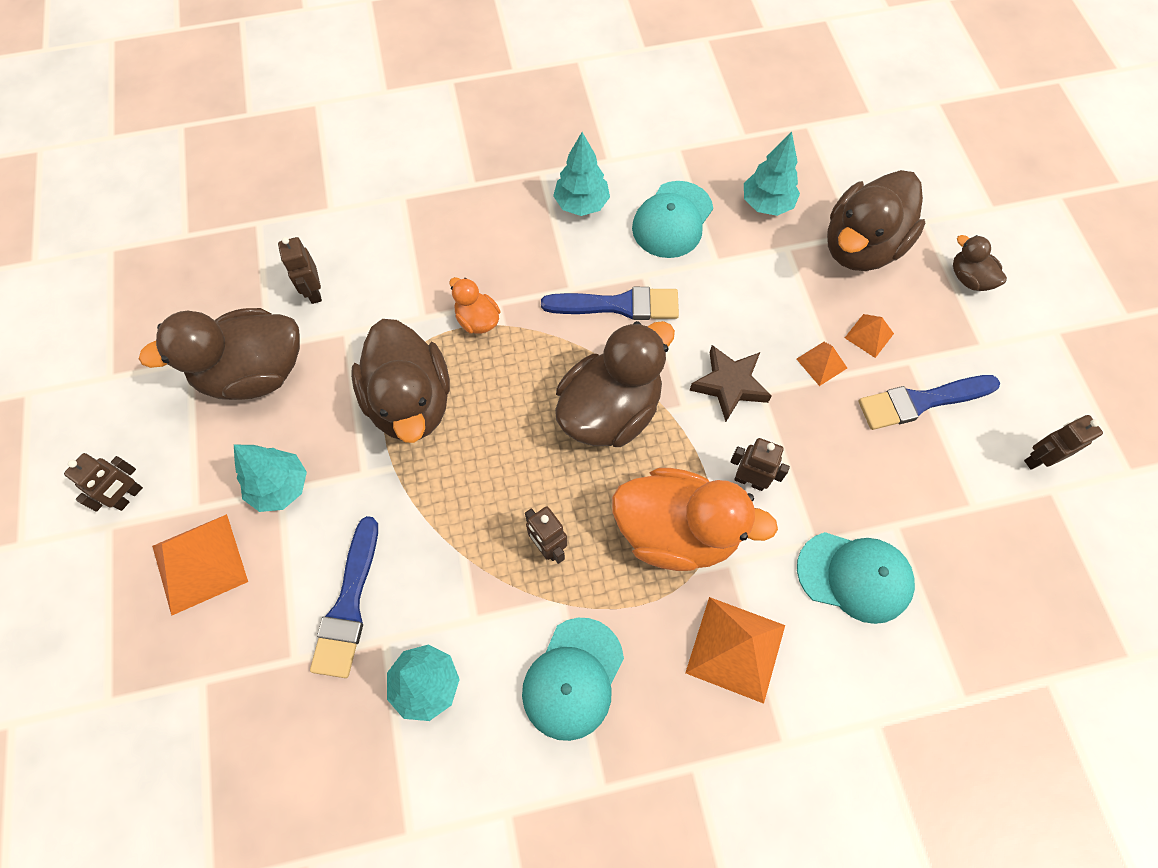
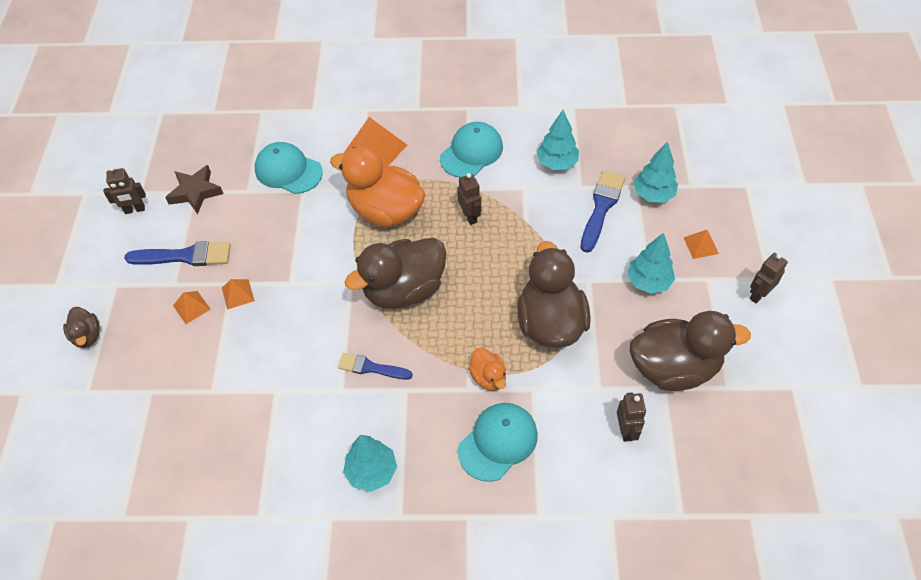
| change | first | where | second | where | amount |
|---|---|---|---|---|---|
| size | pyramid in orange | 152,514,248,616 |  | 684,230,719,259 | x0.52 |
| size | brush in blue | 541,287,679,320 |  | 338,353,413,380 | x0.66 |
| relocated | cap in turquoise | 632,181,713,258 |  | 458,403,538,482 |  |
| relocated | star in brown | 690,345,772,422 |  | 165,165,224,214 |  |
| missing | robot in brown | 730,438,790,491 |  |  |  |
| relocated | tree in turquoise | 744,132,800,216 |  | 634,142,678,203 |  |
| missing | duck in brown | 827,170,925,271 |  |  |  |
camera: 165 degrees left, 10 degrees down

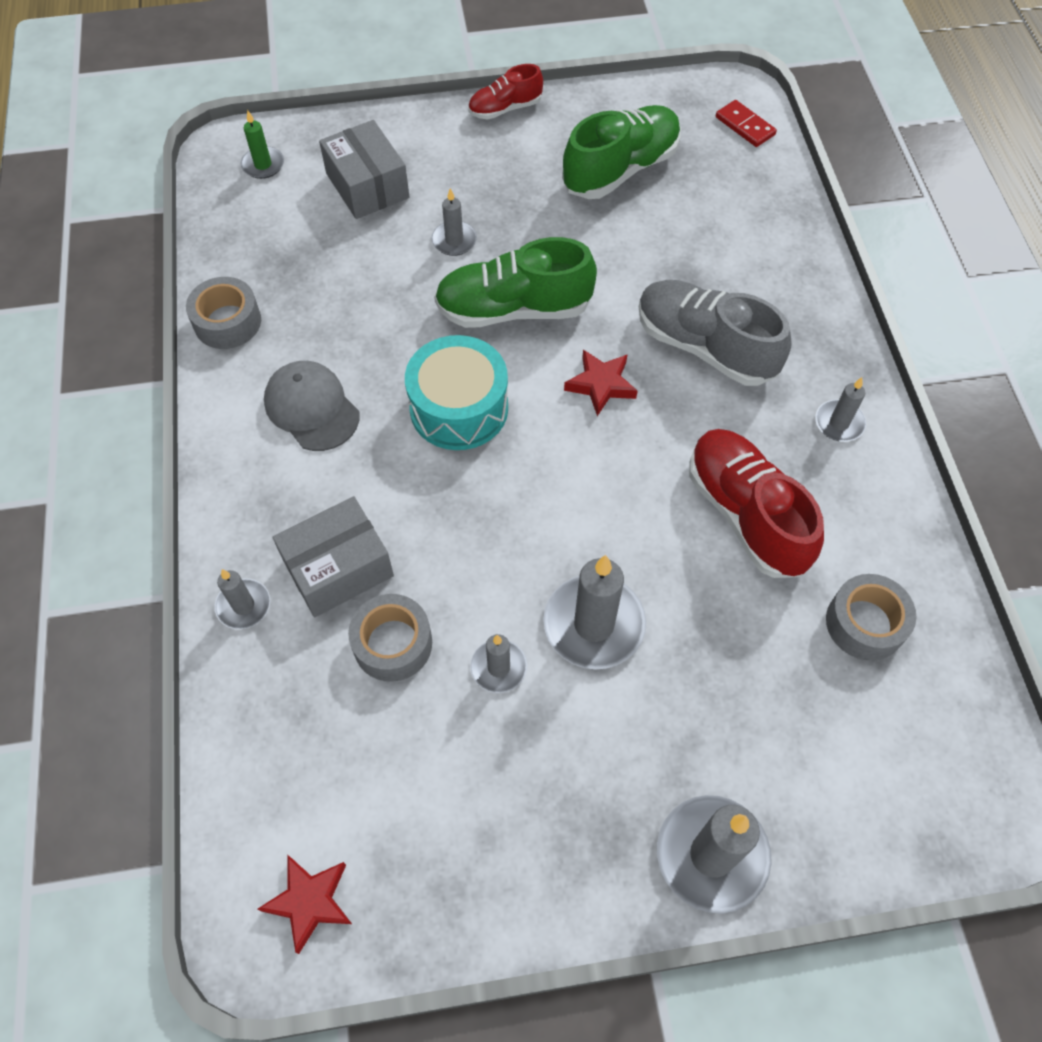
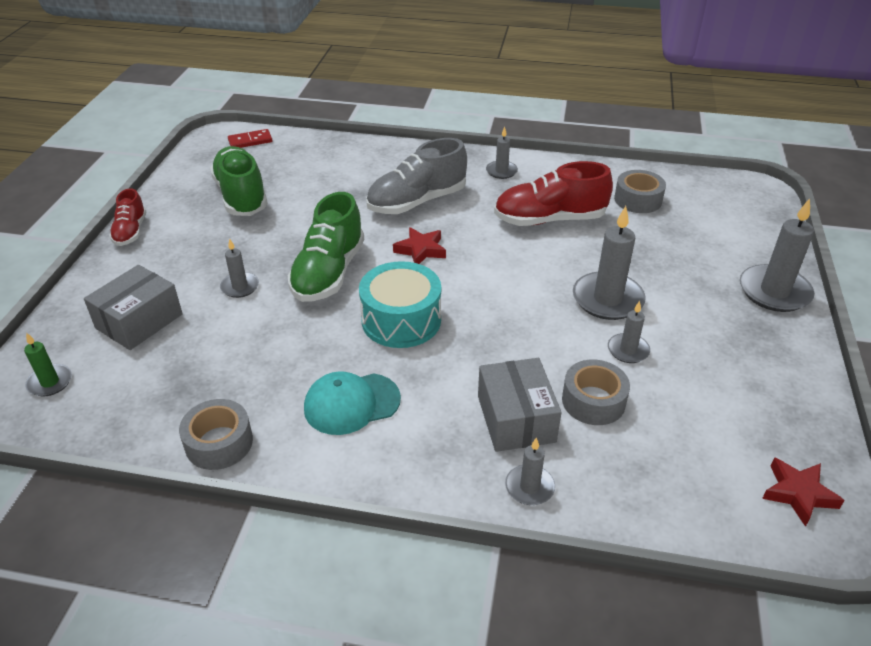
| change | first | where | second | where | amount |
|---|---|---|---|---|---|
| colour | cap in grey | 264,361,359,451 | cap in turquoise | 304,371,401,435 |  |
| spun | box in grey | 319,120,409,219 |  | 84,265,183,350 | 45 degrees counterclockwise |
camera: 70 degrees left, 20 degrees down

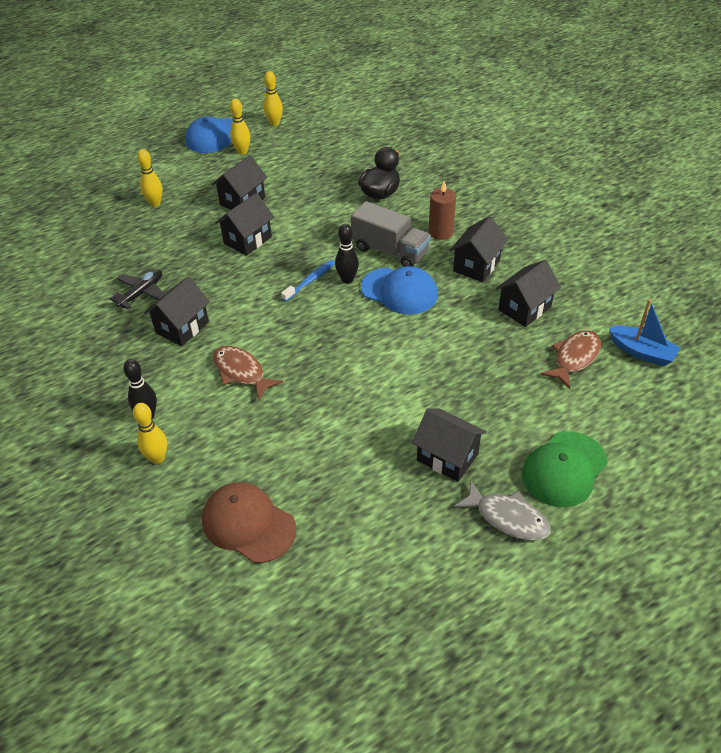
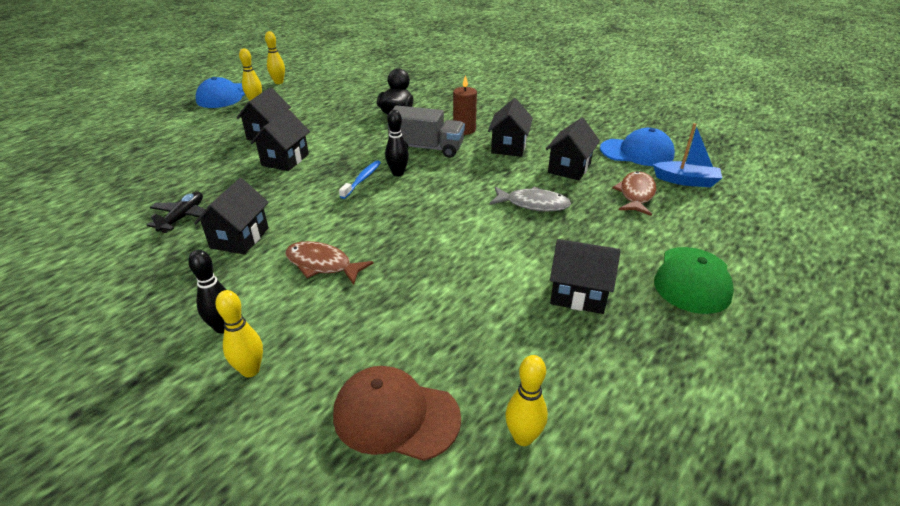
| change | first | where | second | where | amount |
|---|---|---|---|---|---|
| relocated | bowling pin in yellow | 137,149,163,207 |  | 505,355,548,446 |  |
| relocated | cap in blue | 361,266,438,315 |  | 600,128,675,166 |  |
| relocated | fish in grey | 454,480,551,540 |  | 490,186,571,212 |  |
camera: 20 degrees left, 10 degrees down

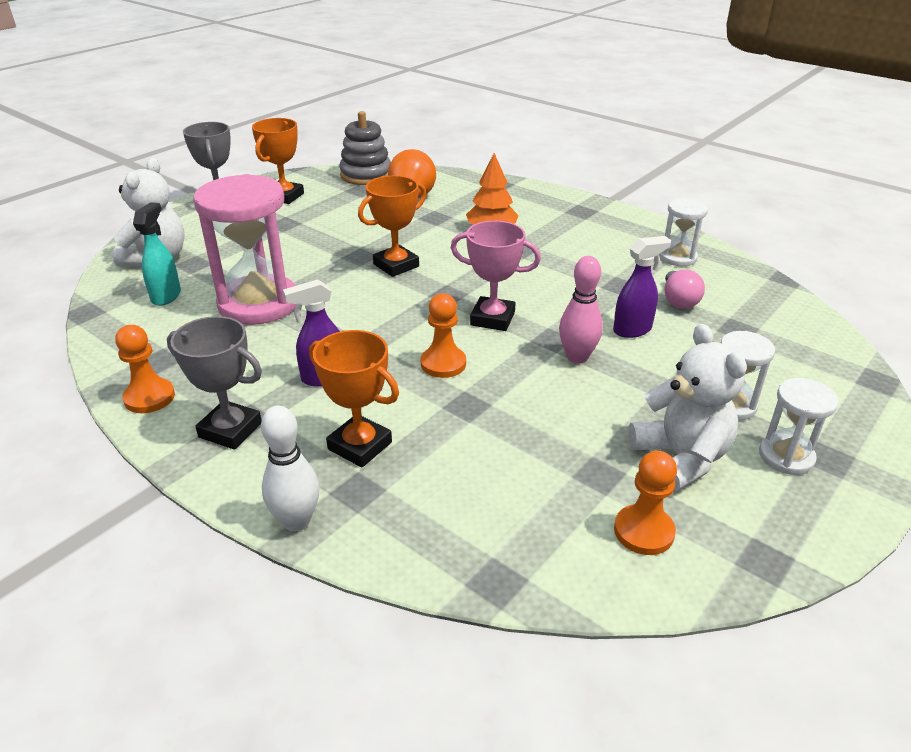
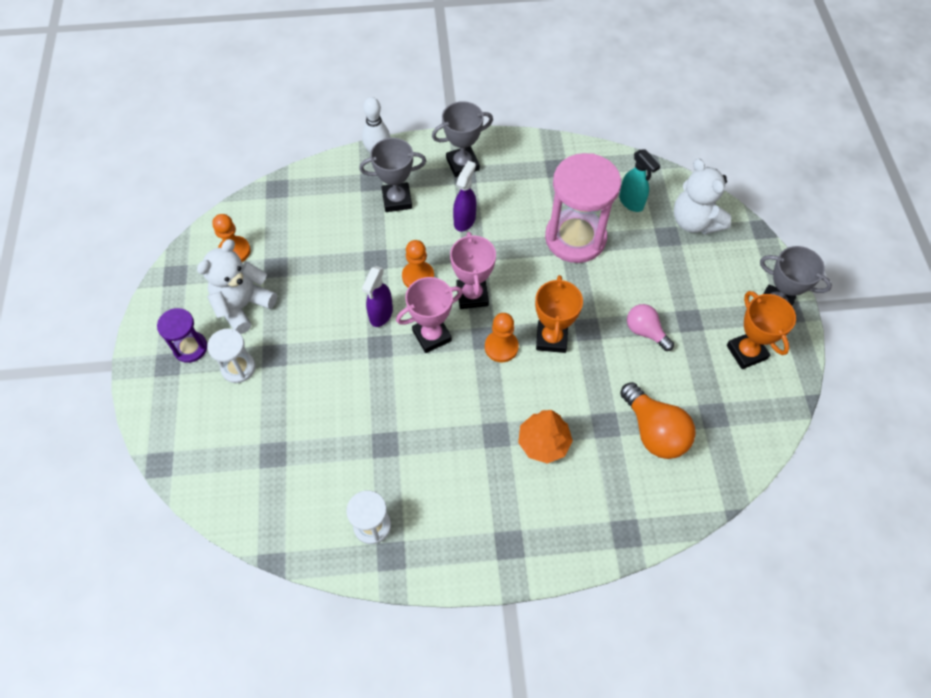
| change | first | where | second | where | amount |
|---|---|---|---|---|---|
| relocated | pawn in orange | 115,325,175,413 |  | 485,313,519,362 |  |
| colour | trophy in orange | 309,330,399,468 | trophy in grey | 359,138,426,212 |  |
| missing | stacking toy in grey | 339,111,391,185 |  |  |  |
| missing | bowling pin in pink | 559,256,603,364 |  |  |  |
| relocated | spray bottle in purple | 613,236,671,338 |  | 362,266,393,327 |  |
| spun | teddy bear in white | 628,324,747,492 |  | 197,239,277,334 | 105 degrees clockwise |
| relocated | light bulb in pink | 665,270,705,309 |  | 627,304,674,351 |  |
| colour | hourglass in white | 759,378,839,475 | hourglass in purple | 157,308,207,363 |  |
| appeared |  |  | trophy in pink | 450,232,496,309 |  |
camera: 135 degrees right, 25 degrees up

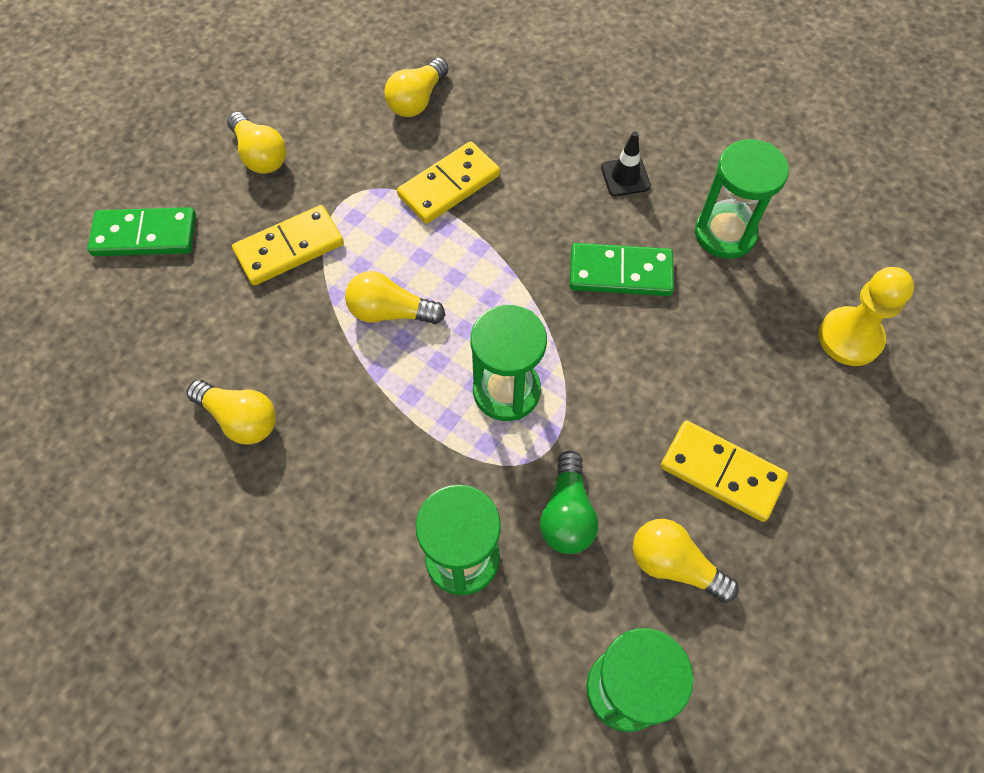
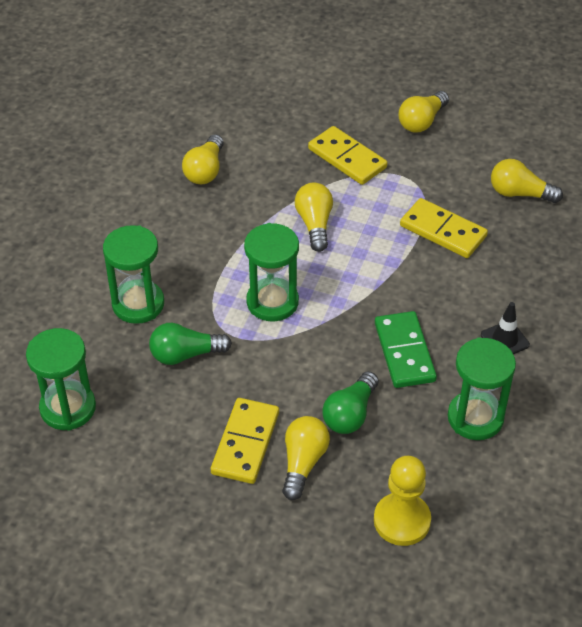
| change | first | where | second | where | amount |
|---|---|---|---|---|---|
| missing | domino in green | 87,207,196,256 |  |  |  |
| relocated | light bulb in yellow | 633,519,739,603 |  | 282,416,330,500 |  |
| appeared |  |  | light bulb in green | 322,371,379,434 |  |
camera: 75 degrees right, 15 degrees down

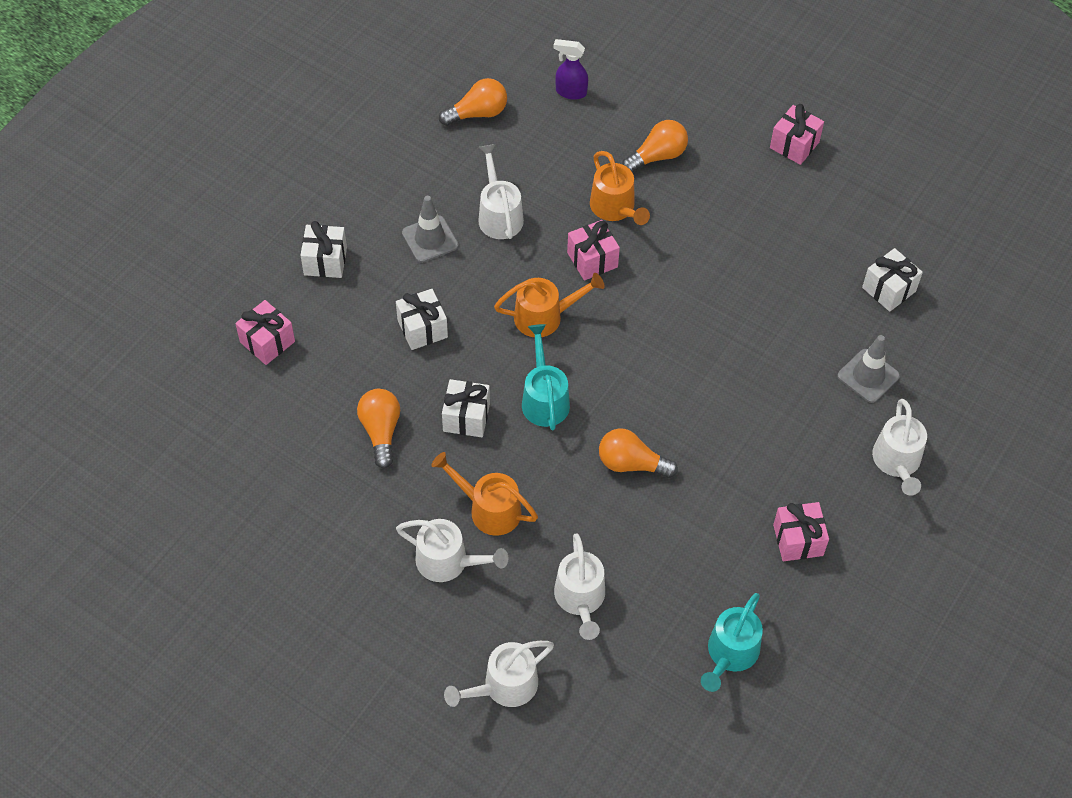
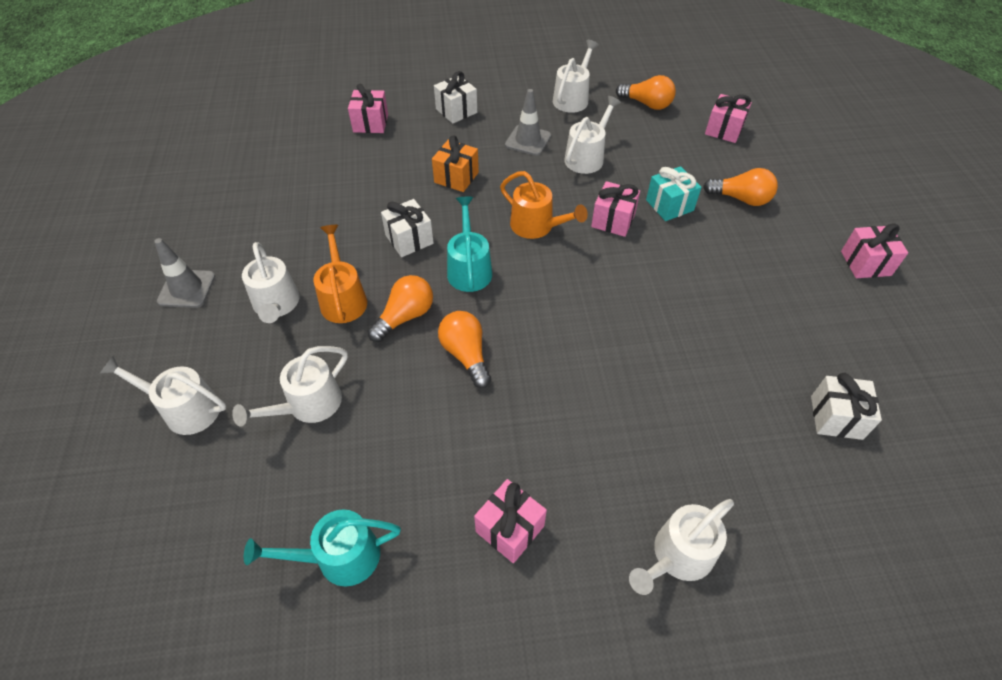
| change | first | where | second | where | amount |
|---|---|---|---|---|---|
| relocated | light bulb in orange | 357,389,400,469 |  | 368,275,433,342 |  |
| colour | gift in white | 396,289,448,350 | gift in orange | 432,136,479,192 |  |
| spun | watering can in turquoise | 522,324,570,430 |  | 447,197,492,292 | 45 degrees counterclockwise |
| exchanged | spray bottle in purple | 554,39,588,100 | gift in pink | 705,94,752,143 |  |
| exchanged | watering can in orange | 590,151,650,225 | gift in turquoise | 646,166,701,221 |  |
| relocated | traffic cone in grey | 837,335,900,403 |  | 154,238,215,308 |  |
| appeared |  |  | watering can in white | 553,40,599,113 |  |
camera: 50 degrees right, 5 degrees down

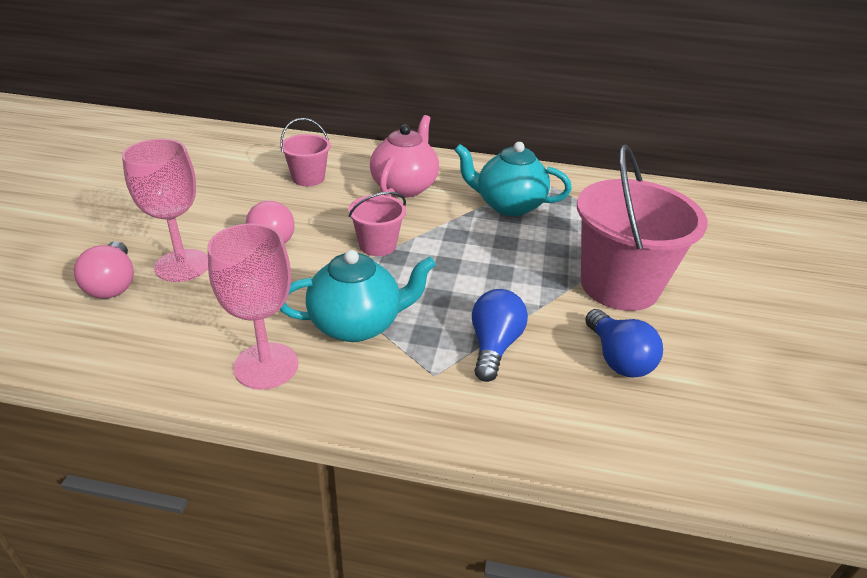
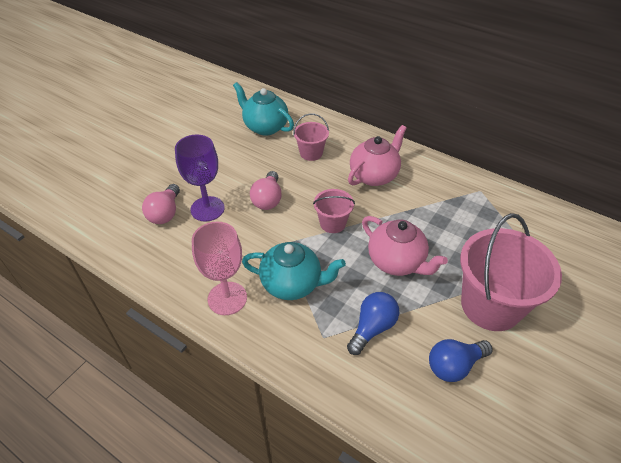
| change | first | where | second | where | amount |
|---|---|---|---|---|---|
| colour | goblet in pink | 122,139,208,282 | goblet in purple | 175,135,225,222 |  |
| relocated | teapot in turquoise | 455,142,572,216 |  | 233,82,294,136 |  |
| spun | light bulb in blue | 585,309,663,378 |  | 429,339,493,382 | 60 degrees clockwise |
| appeared |  |  | teapot in pink | 362,216,448,276 |  |
camera: 25 degrees right, 10 degrees up

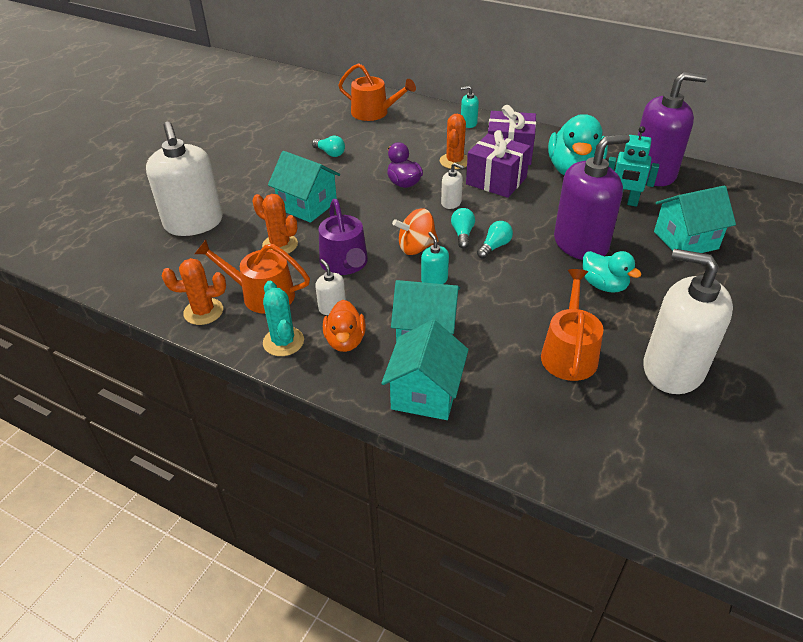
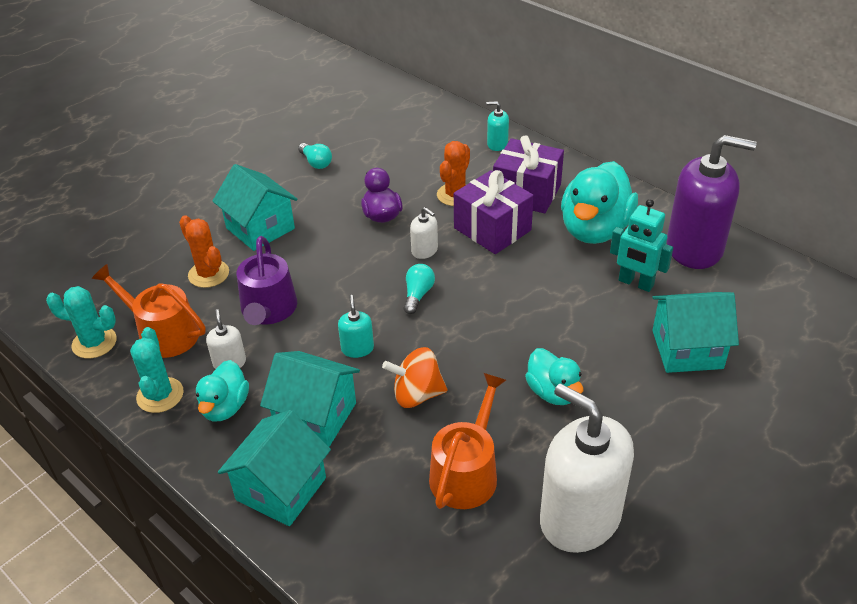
| change | first | where | second | where | amount |
|---|---|---|---|---|---|
| missing | soap dispenser in white | 146,122,223,236 |  |  |  |
| colour | cactus in orange | 162,258,226,325 | cactus in turquoise | 46,286,116,359 |  |
| colour | duck in orange | 323,300,366,352 | duck in turquoise | 196,360,249,422 |  |
| missing | watering can in orange | 338,63,416,121 |  |  |  |
| relocated | spinning top in orange | 392,208,439,255 |  | 382,347,448,408 |  |
| missing | light bulb in turquoise | 477,221,513,259 |  |  |  |
| missing | soap dispenser in purple | 554,134,630,260 |  |  |  |
camera: 15 degrees right, 0 degrees up

